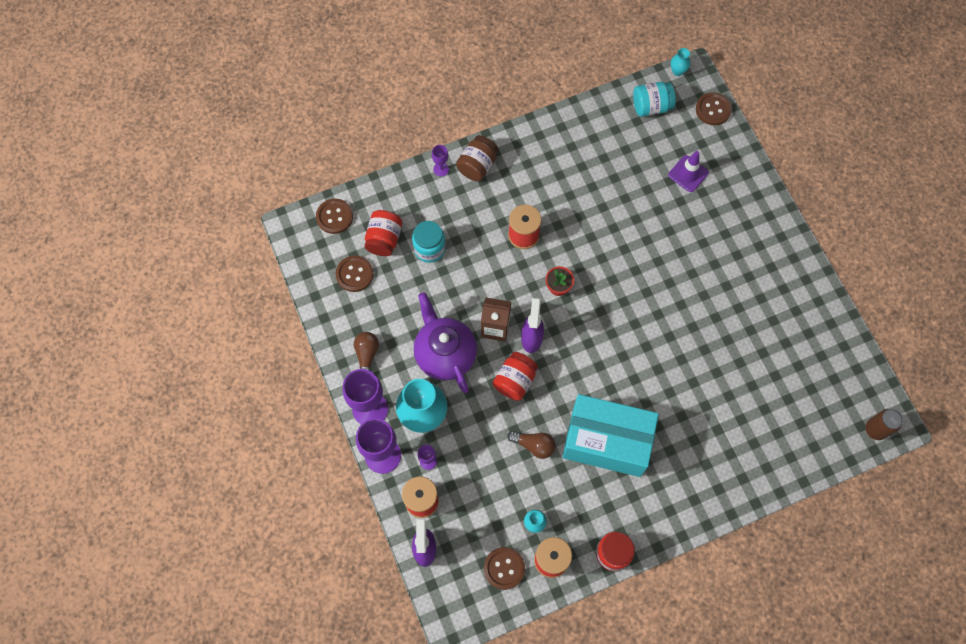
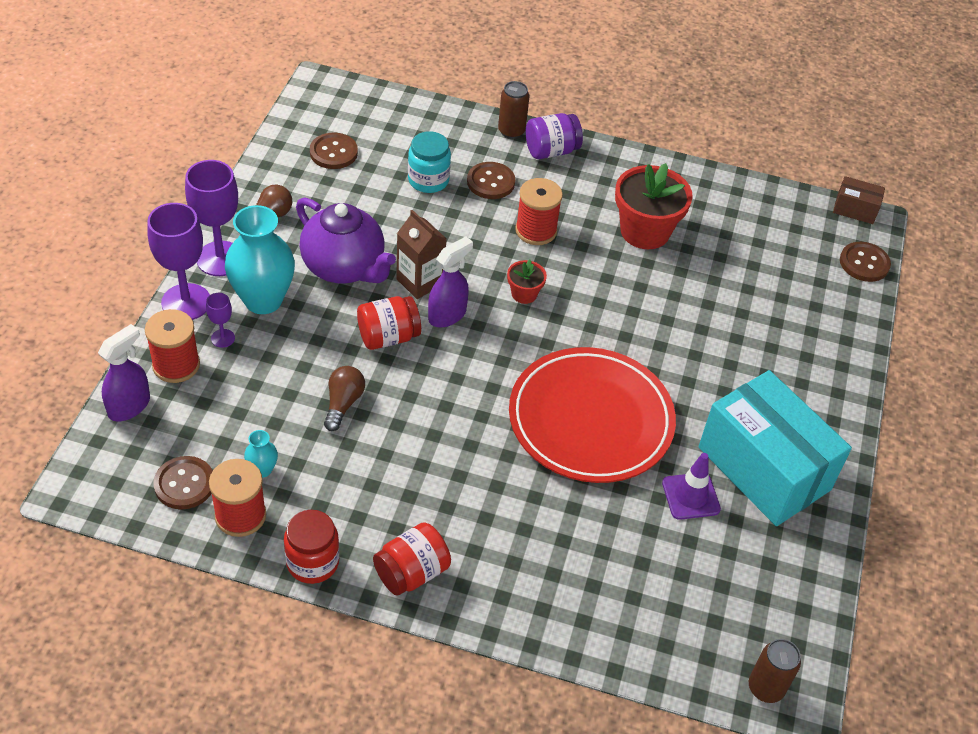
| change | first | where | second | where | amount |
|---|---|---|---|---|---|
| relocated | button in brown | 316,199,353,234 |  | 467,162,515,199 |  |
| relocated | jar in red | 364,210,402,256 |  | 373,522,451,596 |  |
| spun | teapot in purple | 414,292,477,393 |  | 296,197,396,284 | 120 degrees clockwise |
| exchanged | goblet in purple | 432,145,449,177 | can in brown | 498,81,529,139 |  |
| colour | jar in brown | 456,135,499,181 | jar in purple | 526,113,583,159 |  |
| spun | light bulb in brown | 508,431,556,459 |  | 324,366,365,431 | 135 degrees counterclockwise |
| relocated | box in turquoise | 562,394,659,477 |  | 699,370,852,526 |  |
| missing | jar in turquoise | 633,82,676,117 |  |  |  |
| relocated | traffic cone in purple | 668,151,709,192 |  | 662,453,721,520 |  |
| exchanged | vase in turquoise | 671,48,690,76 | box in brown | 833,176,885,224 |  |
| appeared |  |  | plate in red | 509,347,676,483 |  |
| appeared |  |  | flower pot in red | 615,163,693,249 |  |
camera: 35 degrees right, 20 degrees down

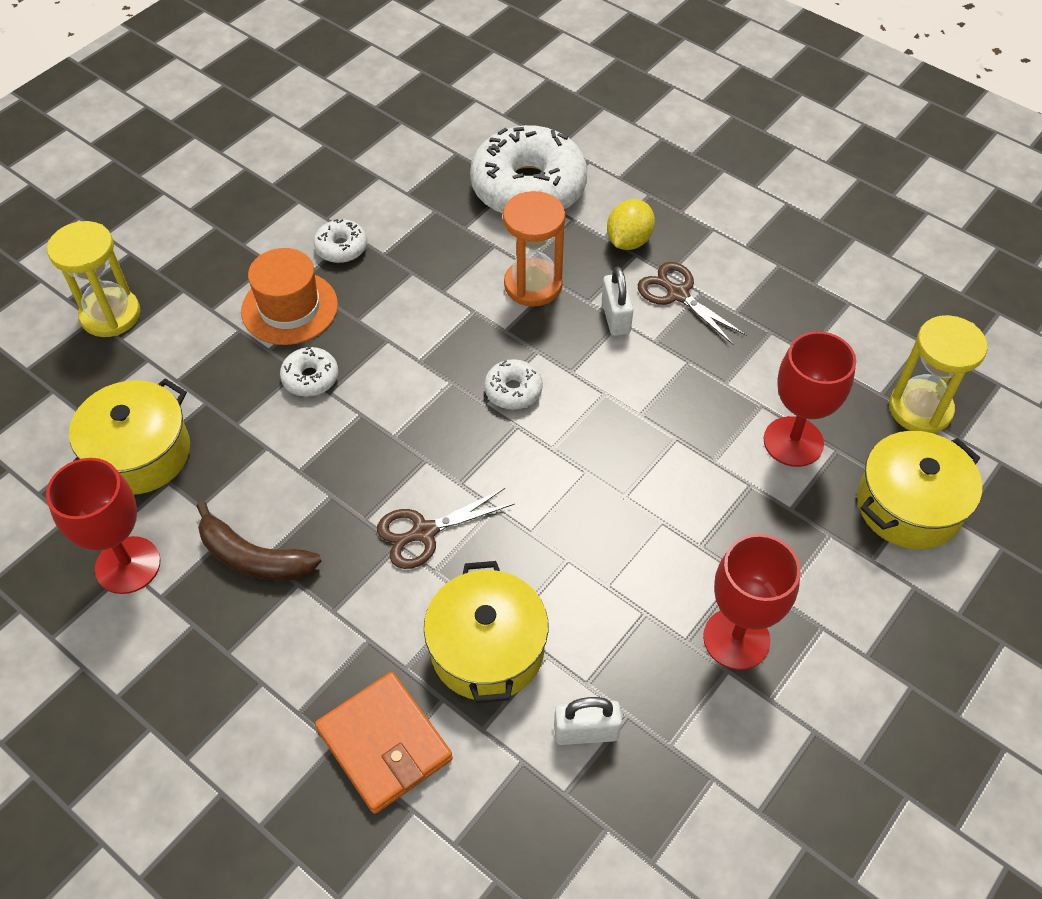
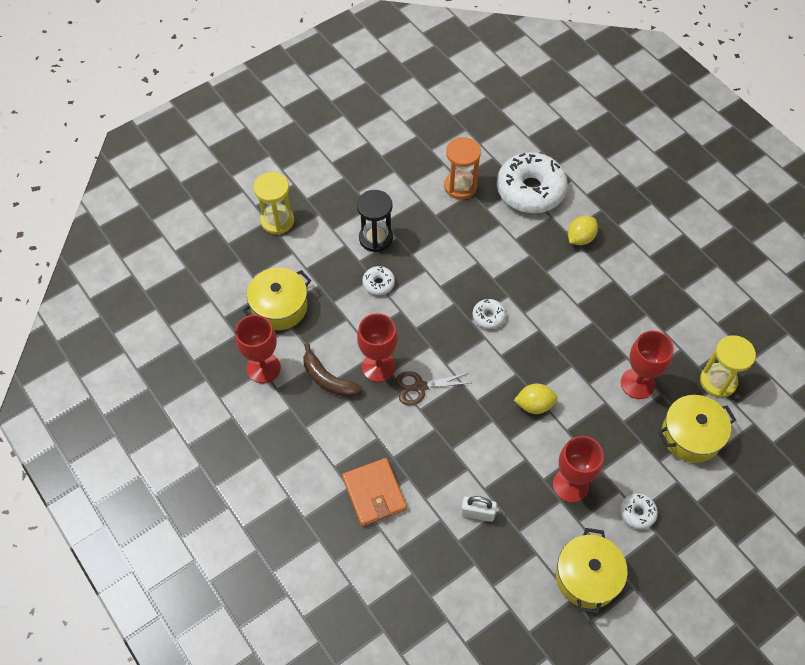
| change | first | where | second | where | amount |
|---|---|---|---|---|---|
| exchanged | hat in orange | 241,248,338,345 | hourglass in black | 357,190,393,252 |  |
| relocated | donut in white | 314,219,367,263 |  | 620,493,658,530 |  |
| relocated | pot in yellow | 424,561,548,703 |  | 556,528,628,614 |  |
| relocated | hourglass in orange | 503,191,565,306 |  | 444,137,481,199 |  |
| missing | padlock in white | 602,266,633,336 |  |  |  |
| missing | scissors in brown | 638,262,746,345 |  |  |  |
| appeared |  |  | goblet in red | 357,313,398,382 |  |
| appeared |  |  | lemon in yellow | 514,384,558,414 |  |
camera: 15 degrees right, 5 degrees up

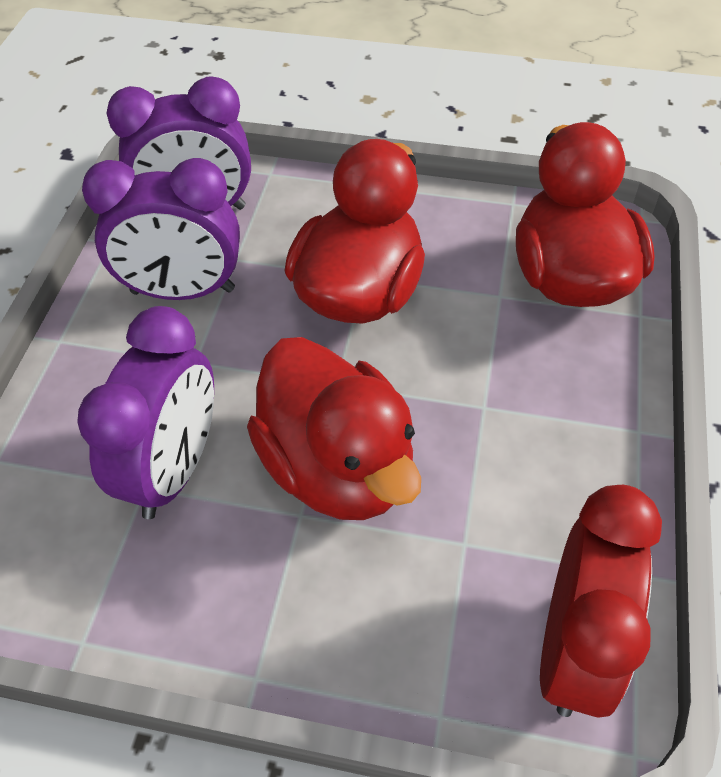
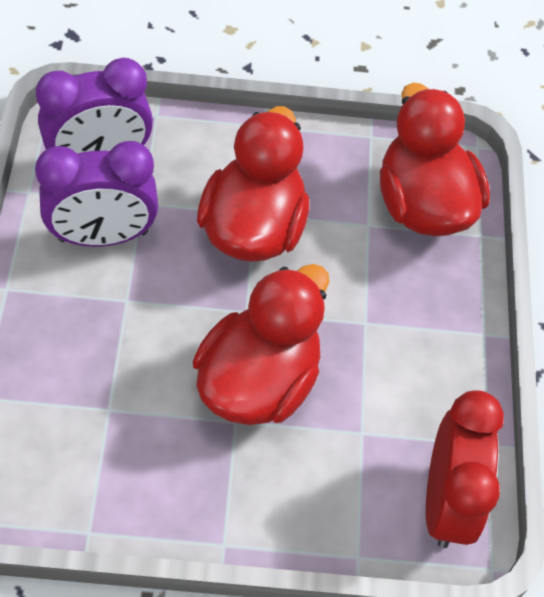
| change | first | where | second | where | amount |
|---|---|---|---|---|---|
| missing | clock in purple | 77,306,214,519 |  |  |  |
| spun | duck in red | 247,337,421,520 |  | 193,264,329,425 | 105 degrees counterclockwise |
camera: 15 degrees left, 5 degrees up

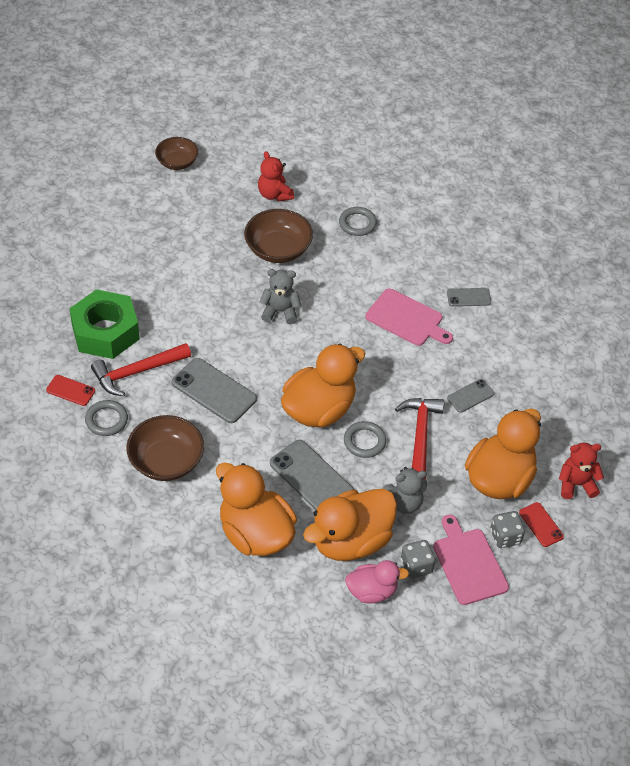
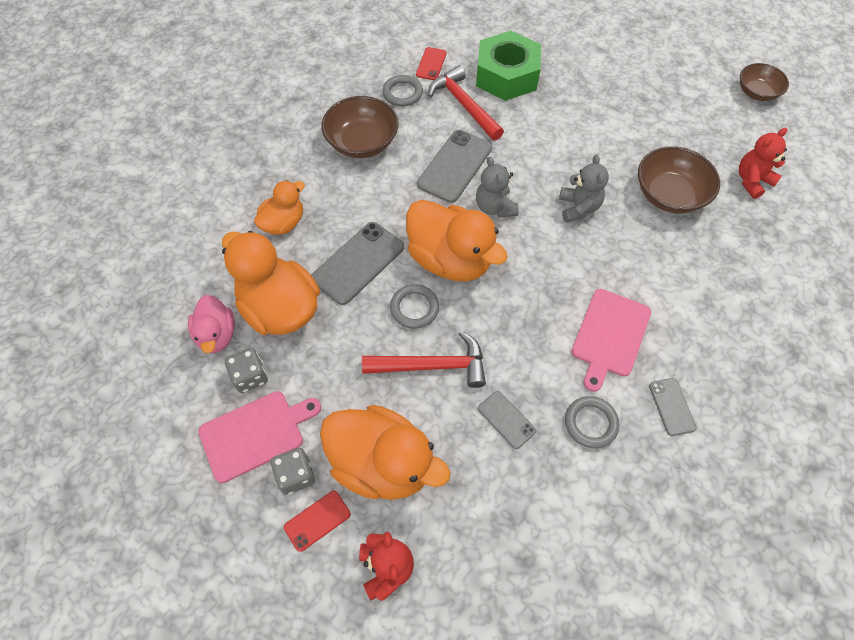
| change | first | where | second | where | amount |
|---|---|---|---|---|---|
| size | duck in orange | 216,462,297,556 |  | 254,180,305,235 | x0.57 |
| relocated | ring in grey | 339,207,377,236 |  | 565,396,619,448 |  |
| relocated | teddy bear in grey | 383,467,427,514 |  | 476,157,519,217 |  |
camera: 85 degrees right, 10 degrees up

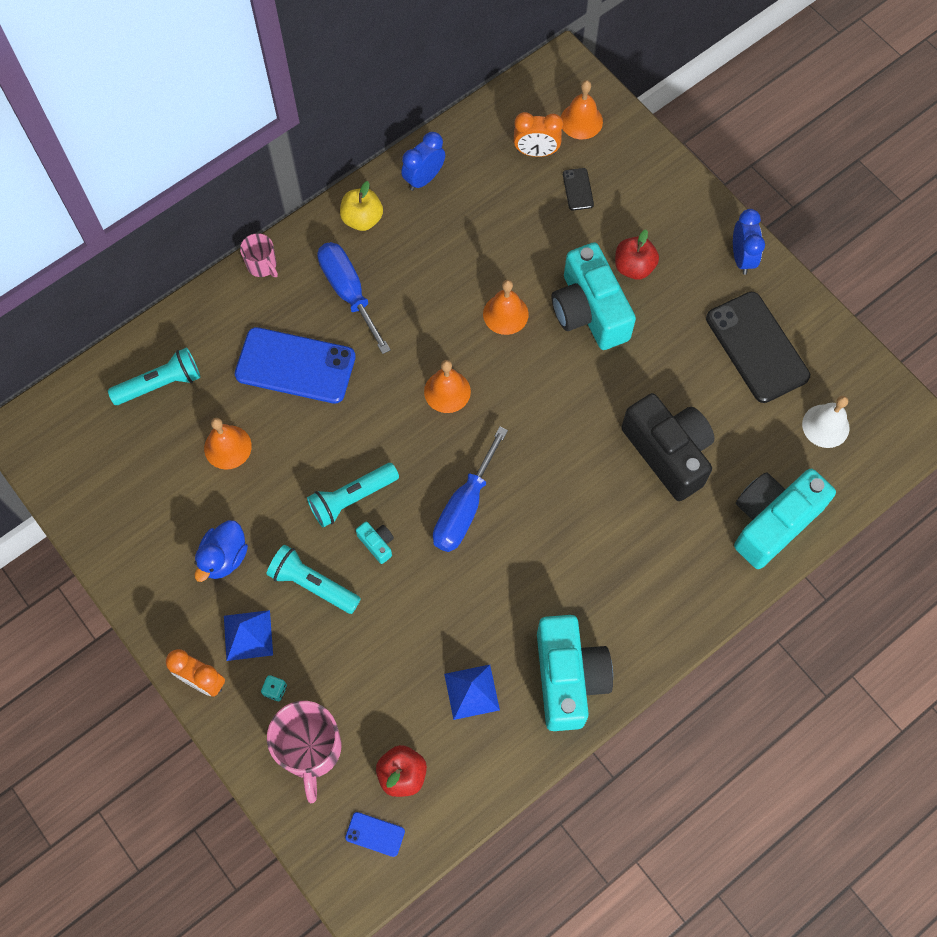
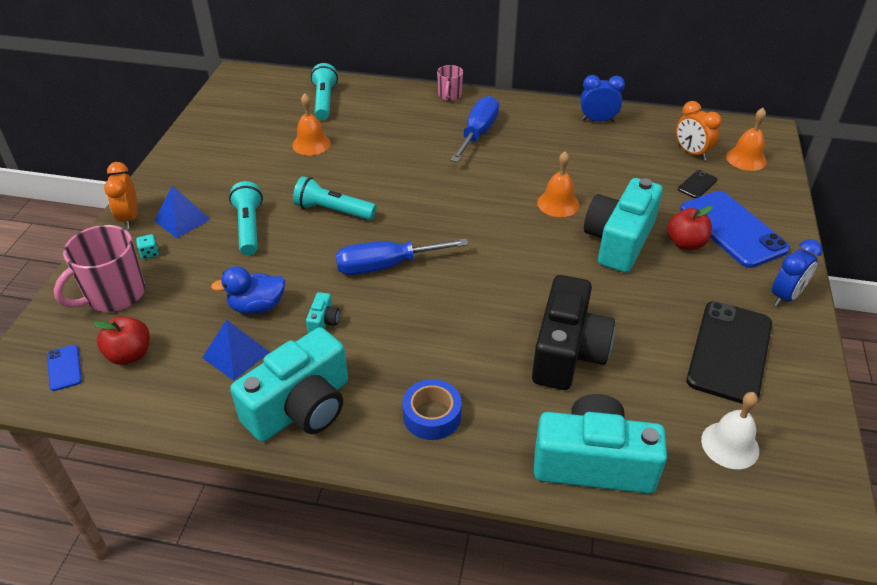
| change | first | where | second | where | amount |
|---|---|---|---|---|---|
| spun | flashlight in turquoise | 108,347,201,405 |  | 311,63,338,120 | 120 degrees counterclockwise |
| relocated | duck in blue | 194,520,248,582 |  | 211,266,285,314 |  |
| relocated | phone in blue | 235,327,356,404 |  | 680,191,790,268 |  |
| missing | apple in yellow | 340,181,383,231 |  |  |  |
| relocated | camera in turquoise | 356,522,394,564 |  | 306,292,340,333 |  |
| missing | bell in orange | 424,360,471,413 |  |  |  |
| appeared |  |  | tape in blue | 402,379,462,440 |  |
camera: 50 degrees right, 25 degrees down

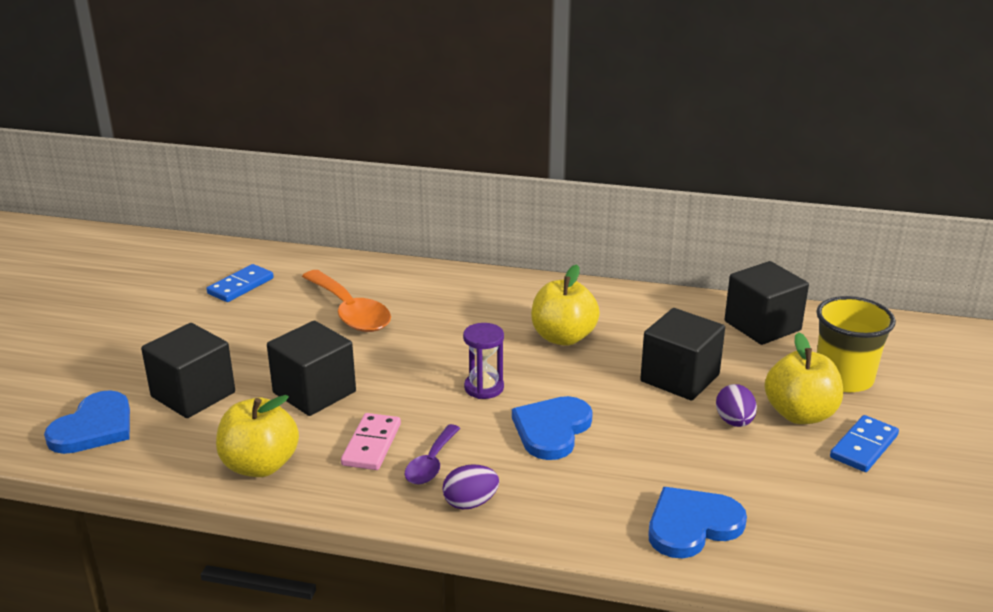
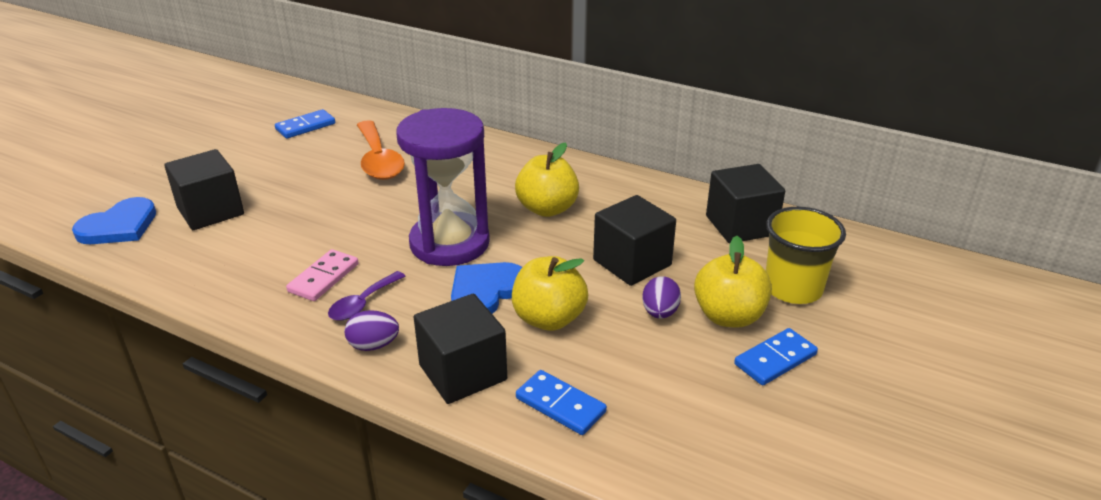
| change | first | where | second | where | amount |
|---|---|---|---|---|---|
| relocated | apple in yellow | 216,395,299,477 |  | 512,256,588,331 |  |
| relocated | cube in black | 267,321,356,416 |  | 414,294,507,404 |  |
| size | hourglass in purple | 463,323,504,399 |  | 396,108,490,266 | x2.18 |
| exchanged | heart in blue | 649,487,747,558 | domino in blue | 516,370,607,435 |  |
camera: 15 degrees right, 5 degrees up

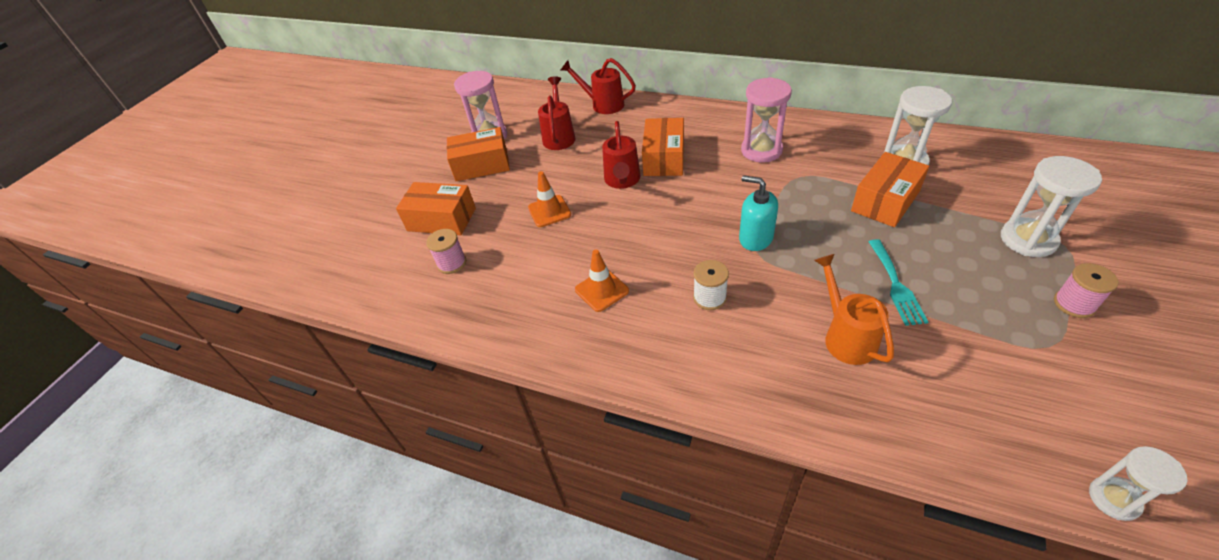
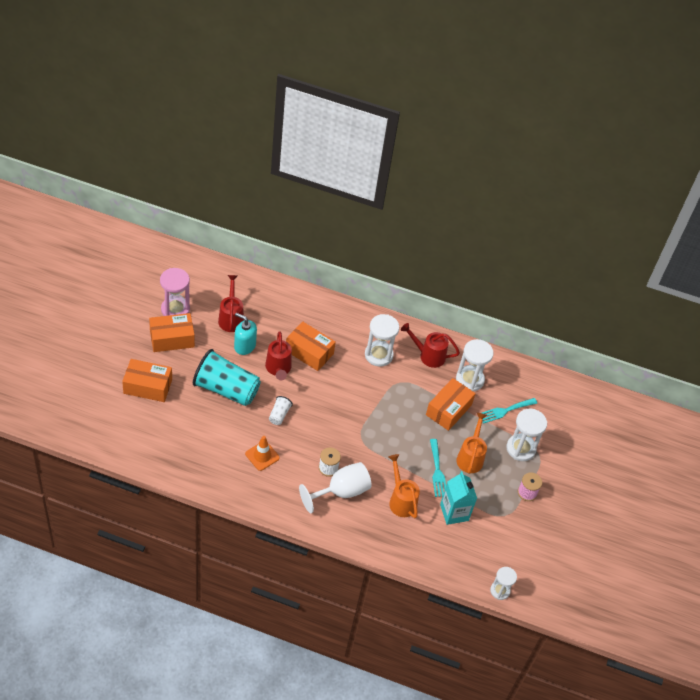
| change | first | where | second | where | amount |
|---|---|---|---|---|---|
| missing | spool in pink | 426,229,466,274 |  |  |  |
| exchanged | traffic cone in orange | 528,171,571,227 | cup in turquoise | 193,349,261,406 |  |
| relocated | watering can in red | 561,58,636,114 |  | 401,323,460,368 |  |
| spun | box in orange | 642,118,684,176 |  | 286,321,336,371 | 60 degrees counterclockwise |
| relocated | soap dispenser in turquoise | 739,175,778,251 |  | 234,313,257,355 |  |
| colour | hourglass in pink | 741,77,792,162 | hourglass in white | 365,314,399,367 |  |
| appeared |  |  | cup in white | 269,396,293,425 |  |
| appeared |  |  | goblet in white | 299,462,372,513 |  |
| appeared |  |  | carton in turquoise | 440,471,477,525 |  |
| appeared |  |  | watering can in orange | 456,412,487,474 |  |
| appeared |  |  | fork in turquoise | 482,398,537,424 |  |
camera: 15 degrees left, 5 degrees up

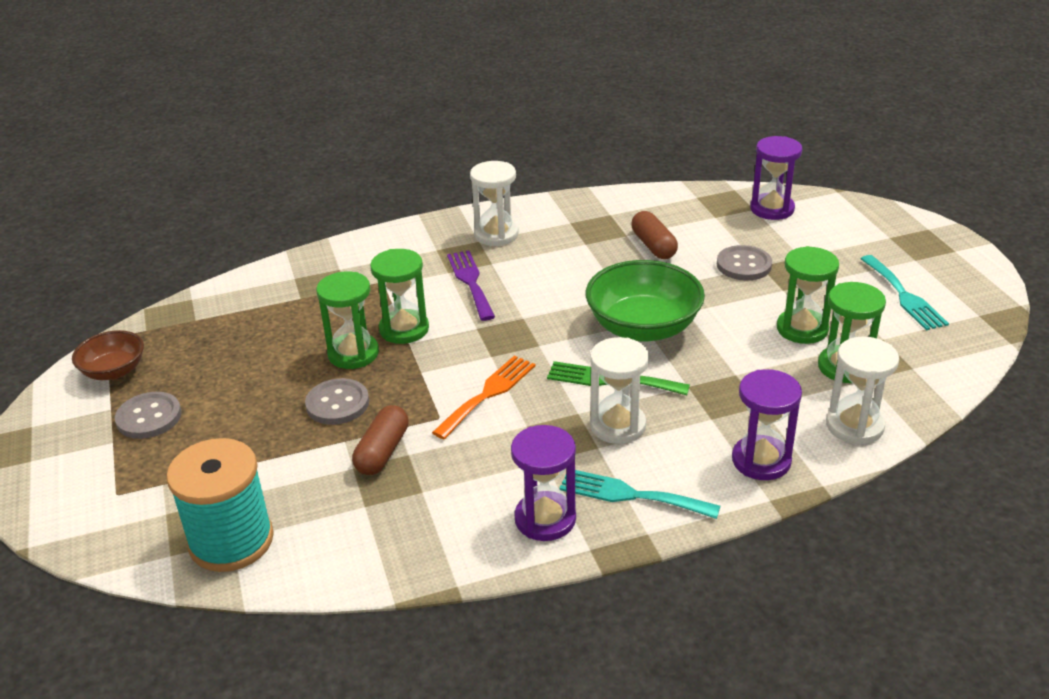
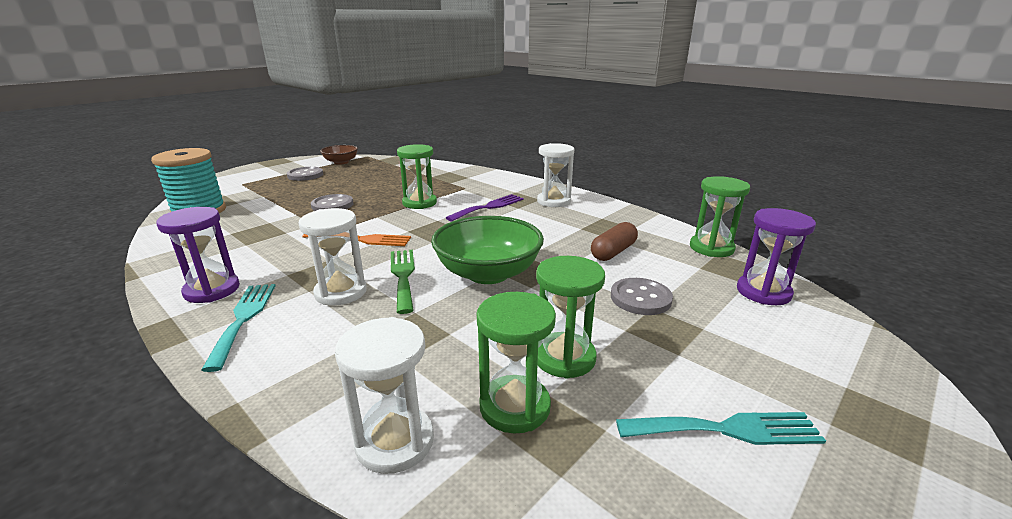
| change | first | where | second | where | amount |
|---|---|---|---|---|---|
| relocated | hourglass in green | 316,271,379,369 |  | 690,176,750,257 |  |
| missing | capsule in brown | 352,405,409,475 |  |  |  |
| missing | hourglass in purple | 732,369,802,480 |  |  |  |
| spun | fork in turquoise | 860,255,949,330 |  | 616,412,826,445 | 135 degrees counterclockwise |
camera: 60 degrees right, 10 degrees down

